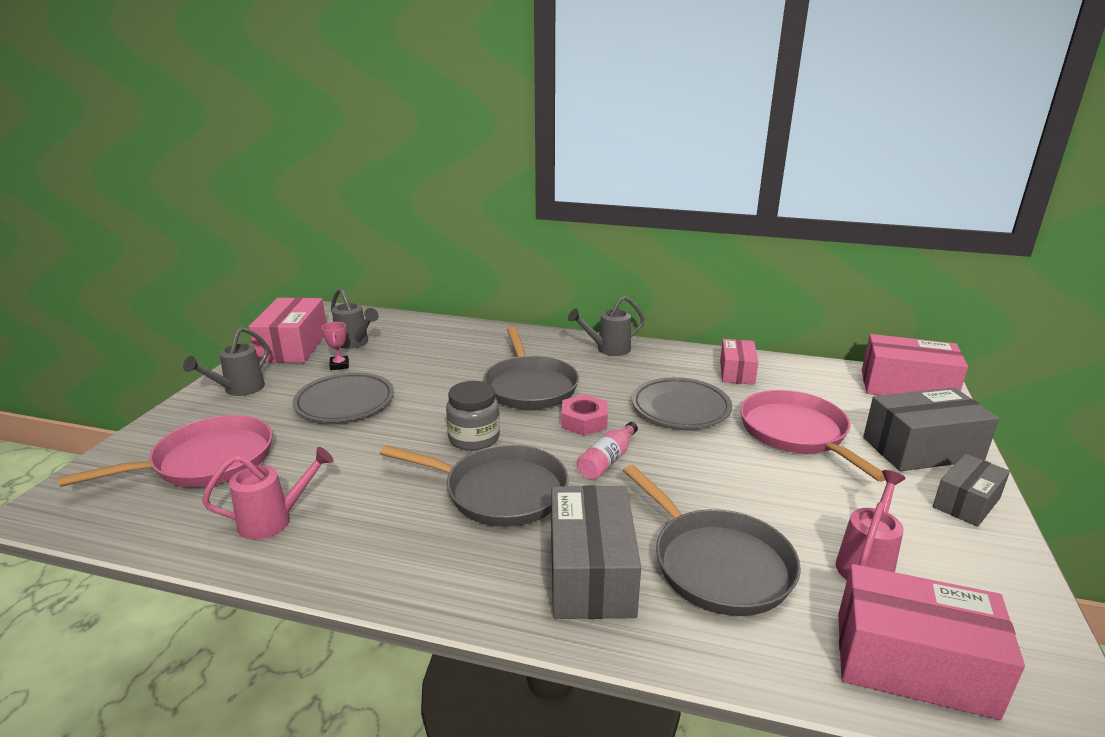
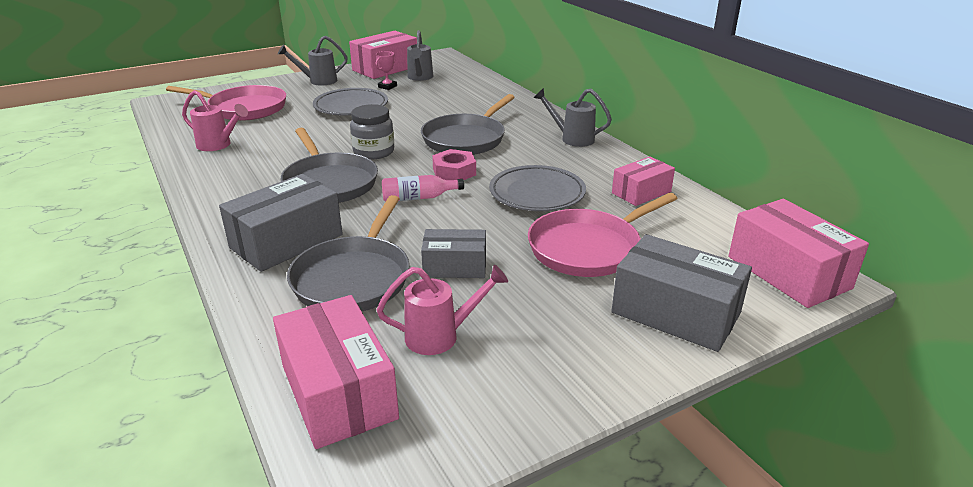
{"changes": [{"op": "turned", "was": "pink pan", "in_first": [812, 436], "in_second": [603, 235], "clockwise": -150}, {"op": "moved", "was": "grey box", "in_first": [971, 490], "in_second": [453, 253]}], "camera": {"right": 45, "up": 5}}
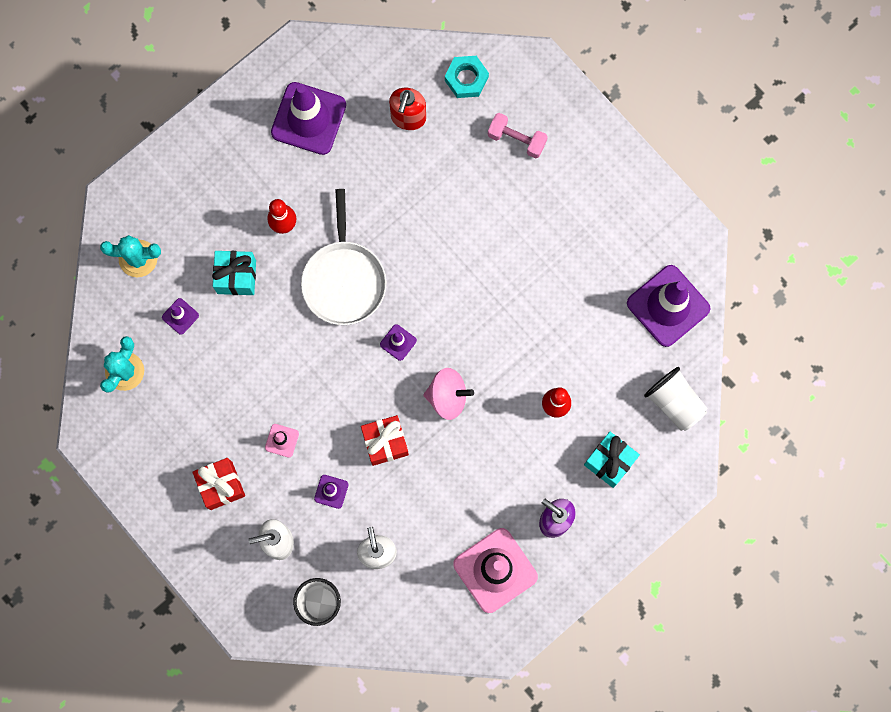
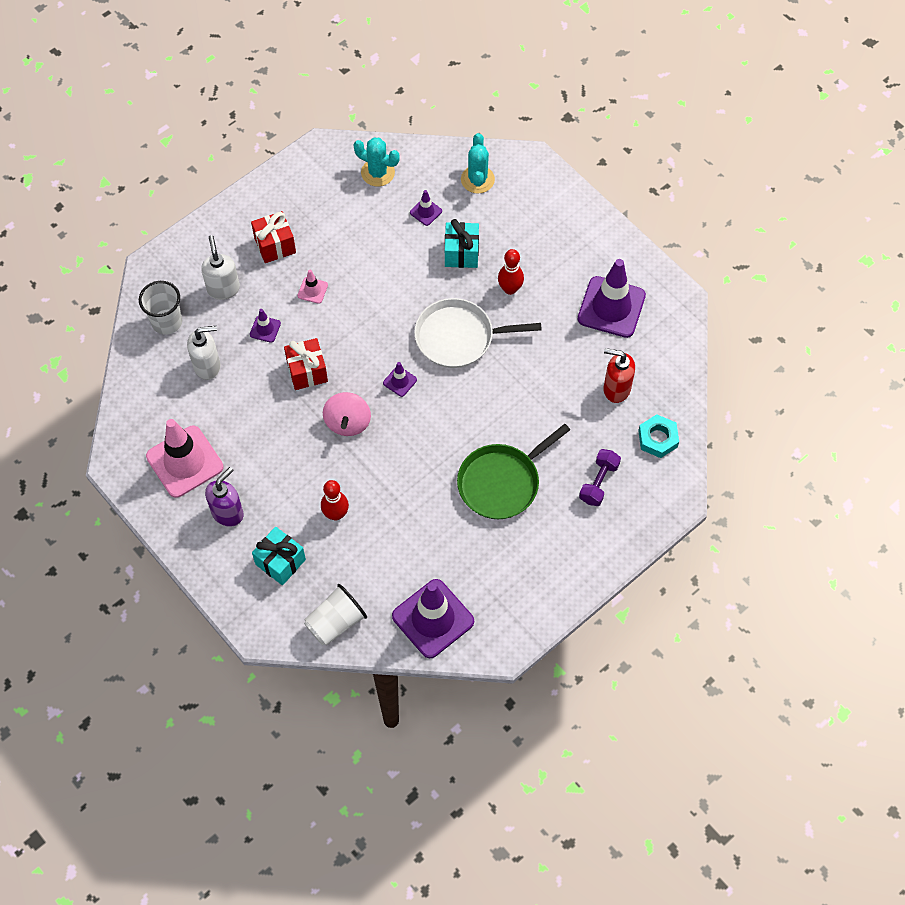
{"changes": [{"op": "recoloured", "was": "pink dumbbell", "now": "purple dumbbell", "in_first": [518, 136], "in_second": [600, 477]}, {"op": "added", "now": "green pan", "in_second": [513, 471]}], "camera": {"right": 90, "up": -15}}
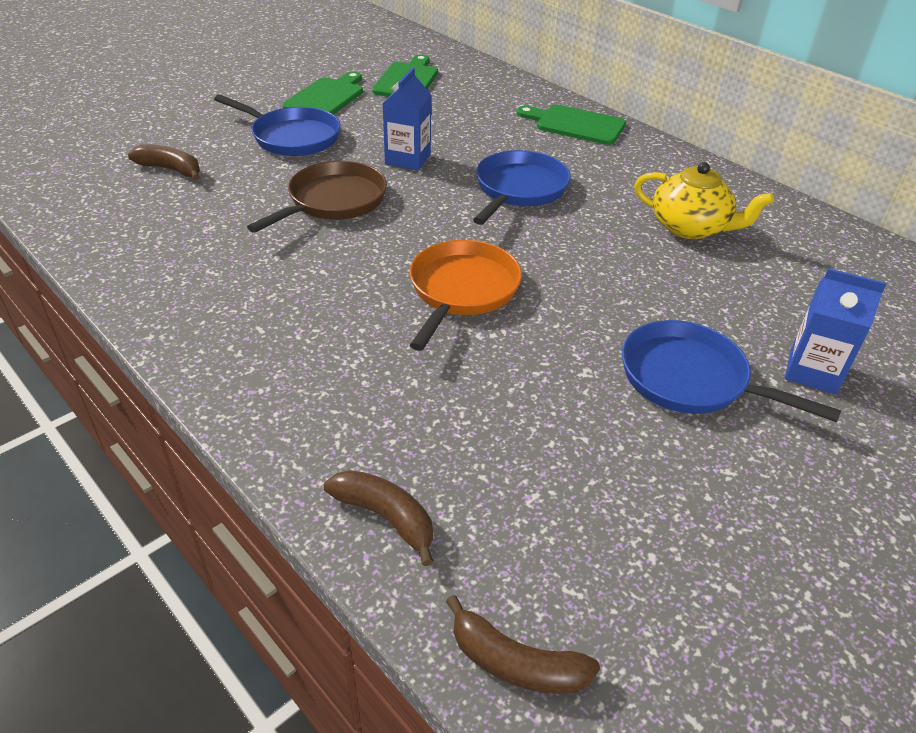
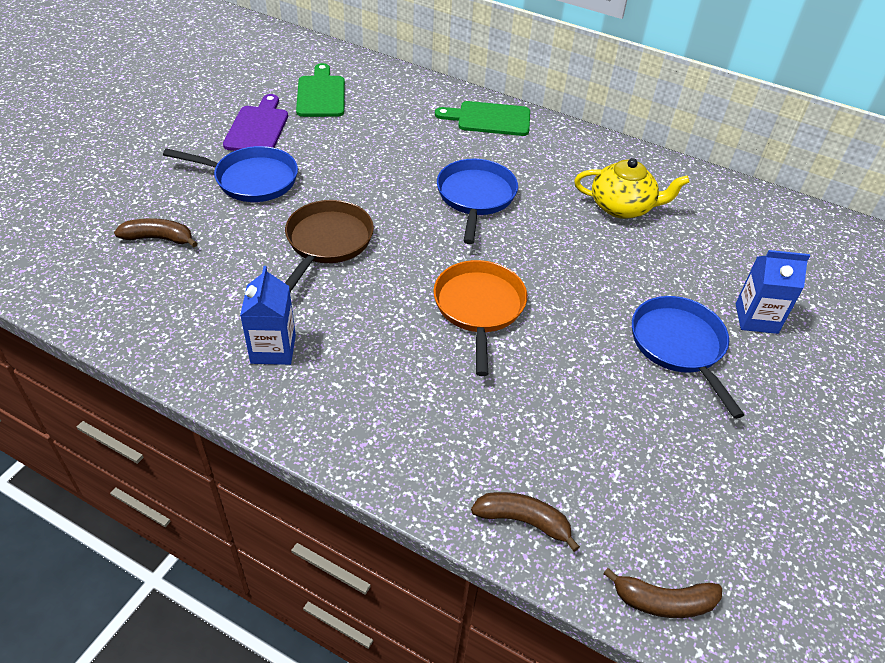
{"changes": [{"op": "moved", "was": "blue carton", "in_first": [407, 119], "in_second": [268, 315]}, {"op": "recoloured", "was": "green cutting board", "now": "purple cutting board", "in_first": [322, 93], "in_second": [255, 122]}, {"op": "turned", "was": "blue pan", "in_first": [731, 371], "in_second": [688, 357], "clockwise": 60}], "camera": {"right": -20, "up": 5}}
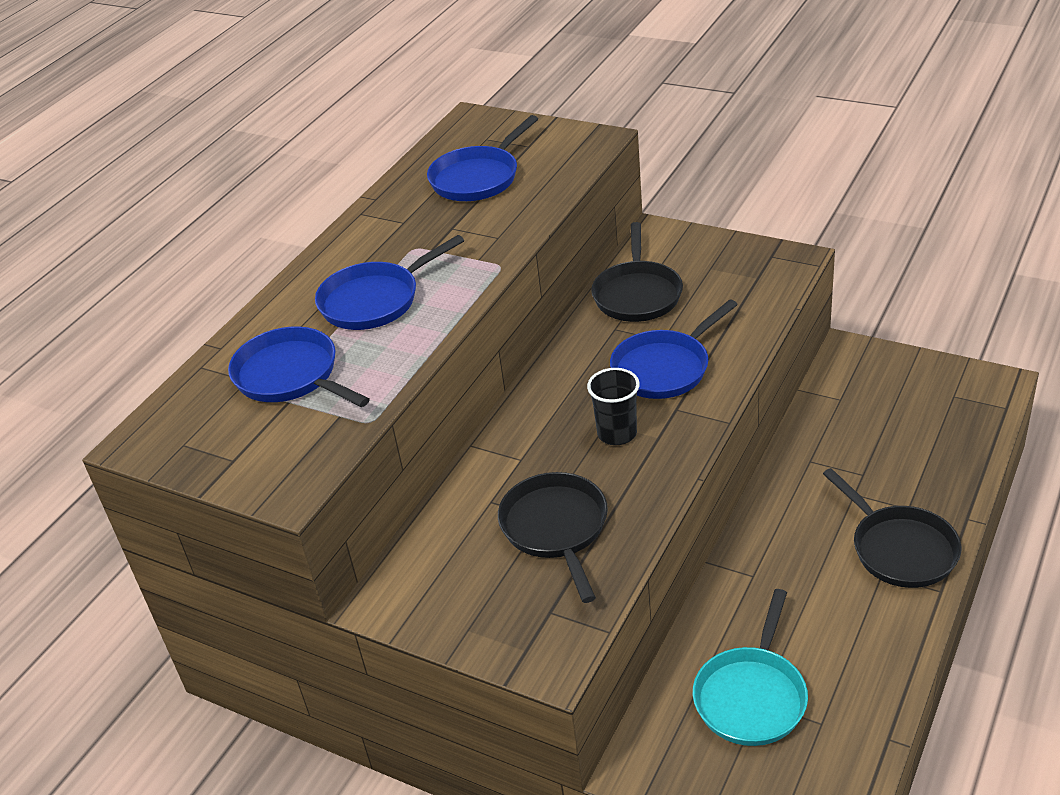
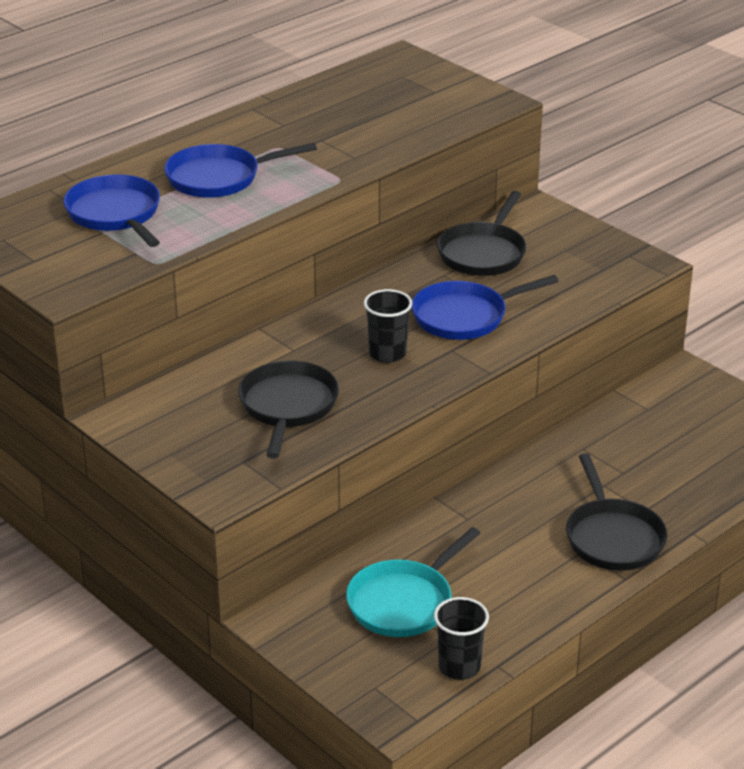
{"changes": [{"op": "removed", "was": "blue pan", "in_first": [482, 158]}, {"op": "added", "now": "black cup", "in_second": [461, 638]}], "camera": {"right": 15, "up": -5}}
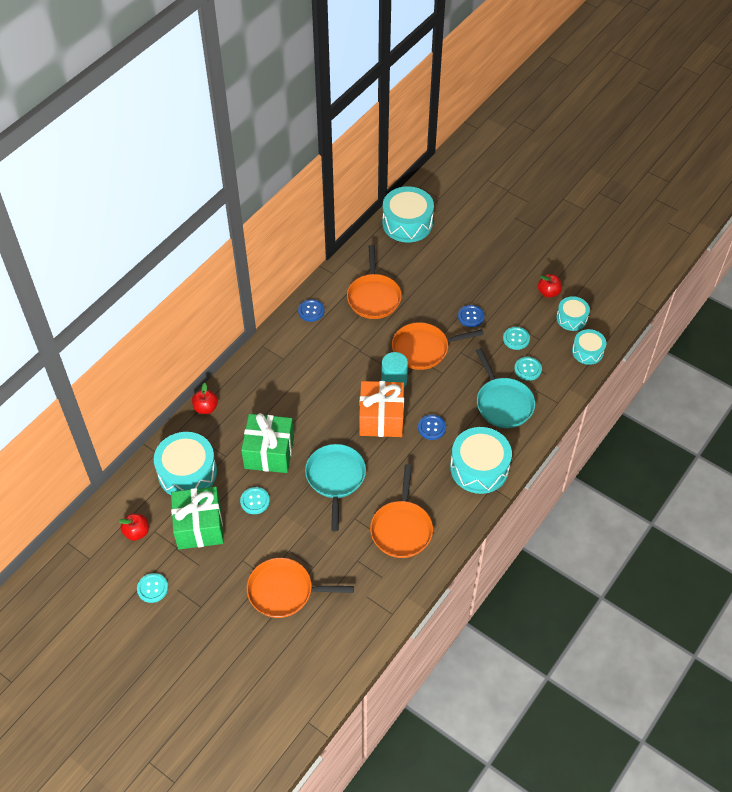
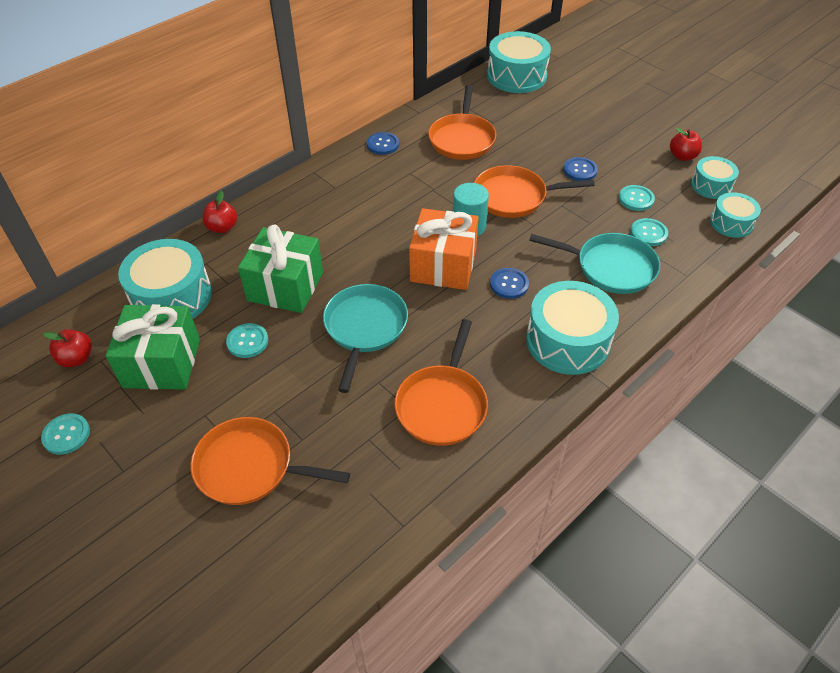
{"changes": [{"op": "turned", "was": "turquoise pan", "in_first": [505, 388], "in_second": [594, 263], "clockwise": -60}], "camera": {"right": 10, "up": -5}}
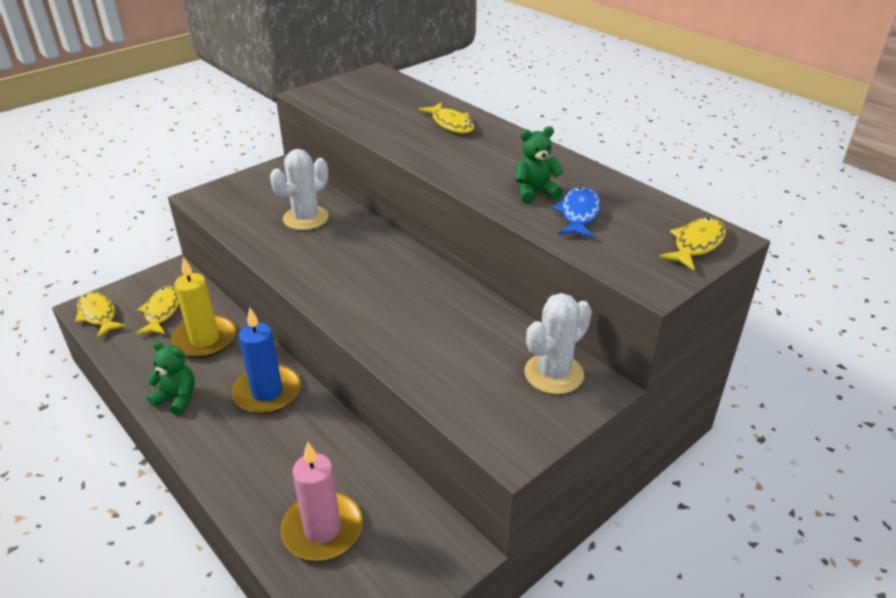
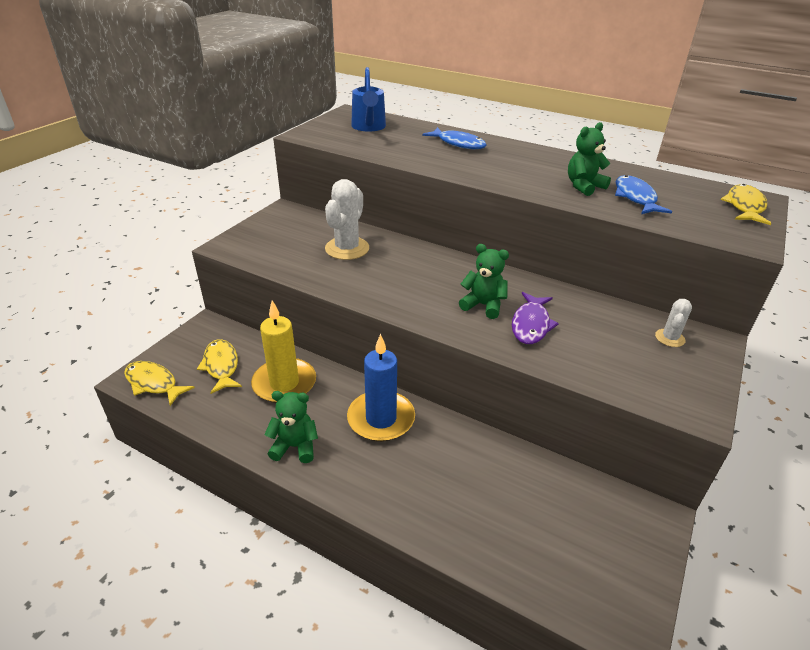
{"changes": [{"op": "recoloured", "was": "yellow fish", "now": "blue fish", "in_first": [446, 118], "in_second": [454, 138]}, {"op": "resized", "was": "white cactus", "in_first": [558, 343], "in_second": [673, 323], "ratio": 0.53}, {"op": "removed", "was": "pink candle", "in_first": [321, 501]}, {"op": "added", "now": "blue watering can", "in_second": [368, 99]}, {"op": "added", "now": "green teddy bear", "in_second": [484, 281]}, {"op": "added", "now": "purple fish", "in_second": [535, 318]}], "camera": {"right": -20, "up": 0}}
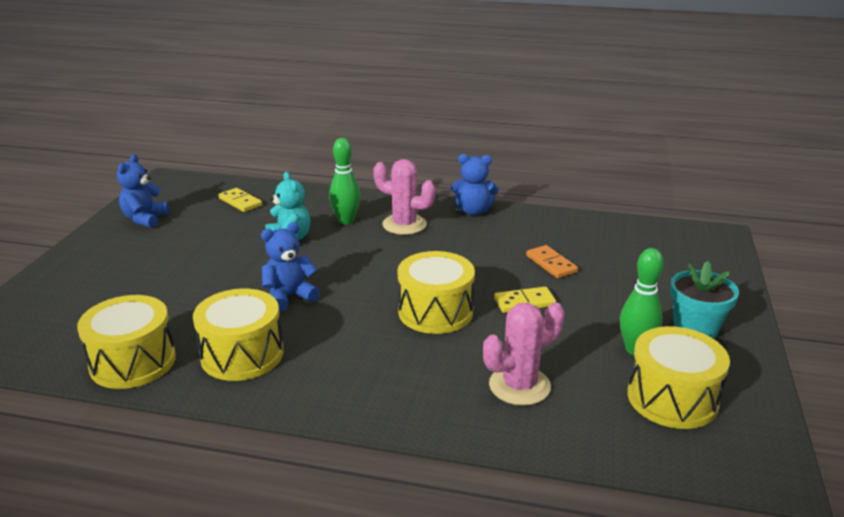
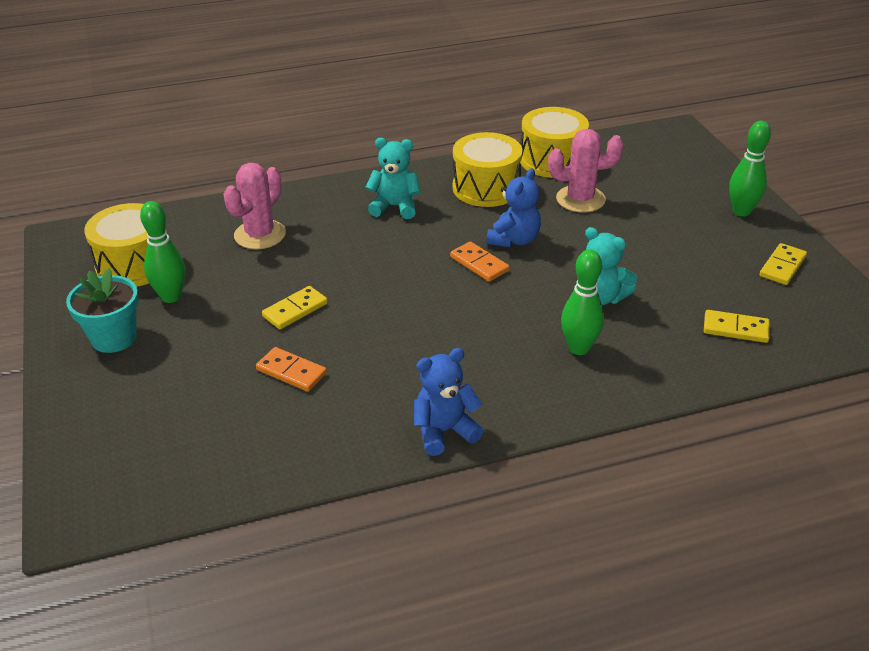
{"changes": [{"op": "replaced", "was": "blue teddy bear", "now": "yellow domino", "in_first": [143, 191], "in_second": [783, 264]}, {"op": "moved", "was": "pink cactus", "in_first": [404, 197], "in_second": [586, 170]}, {"op": "removed", "was": "yellow drum", "in_first": [436, 292]}, {"op": "added", "now": "green bowling pin", "in_second": [750, 168]}, {"op": "added", "now": "turquoise teddy bear", "in_second": [393, 178]}, {"op": "added", "now": "orange domino", "in_second": [479, 261]}], "camera": {"right": 150, "up": 10}}
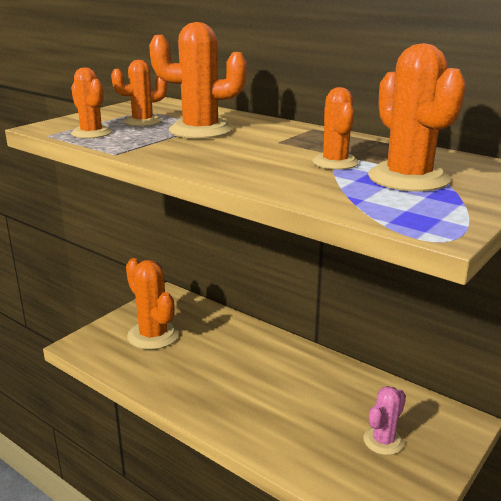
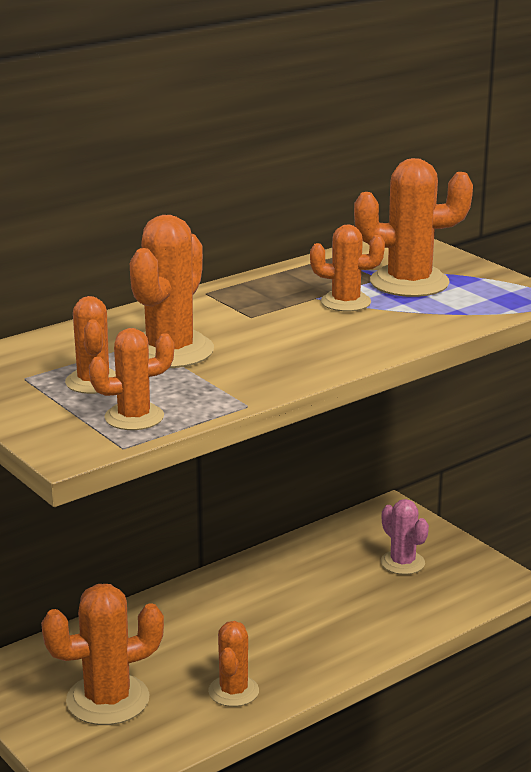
{"changes": [{"op": "added", "now": "orange cactus", "in_second": [233, 664]}], "camera": {"right": -75, "up": 0}}
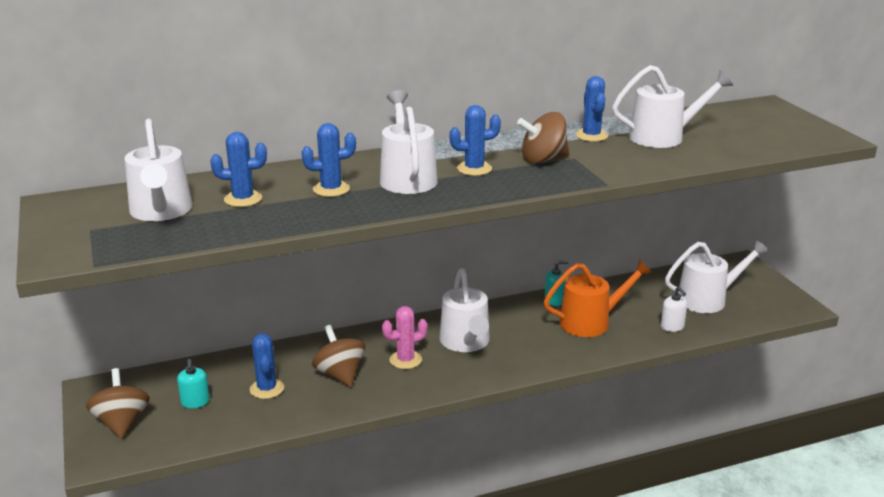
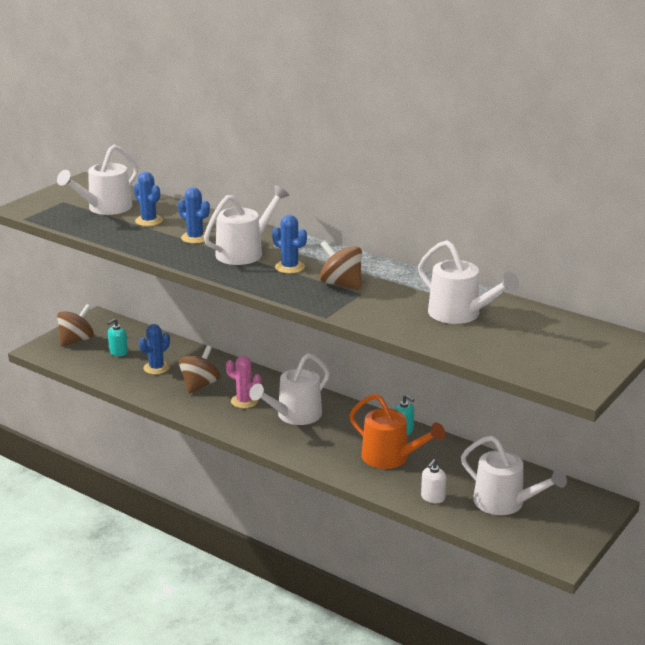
{"changes": [{"op": "removed", "was": "blue cactus", "in_first": [591, 109]}], "camera": {"right": 55, "up": 0}}
